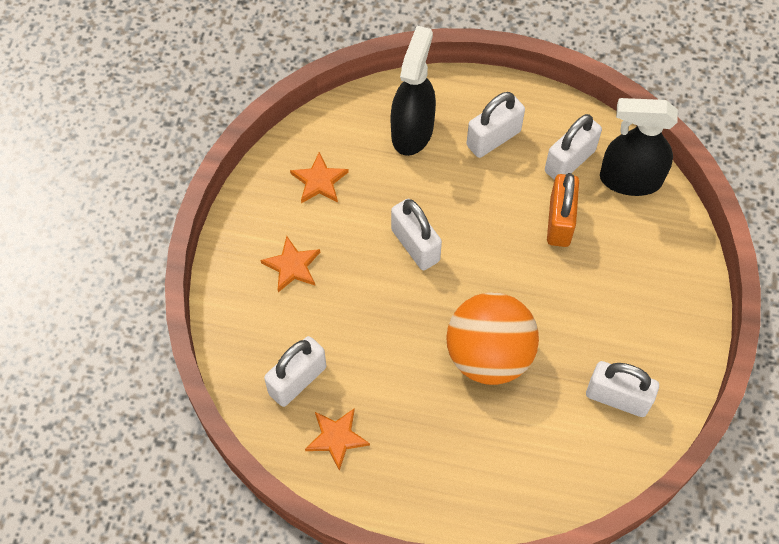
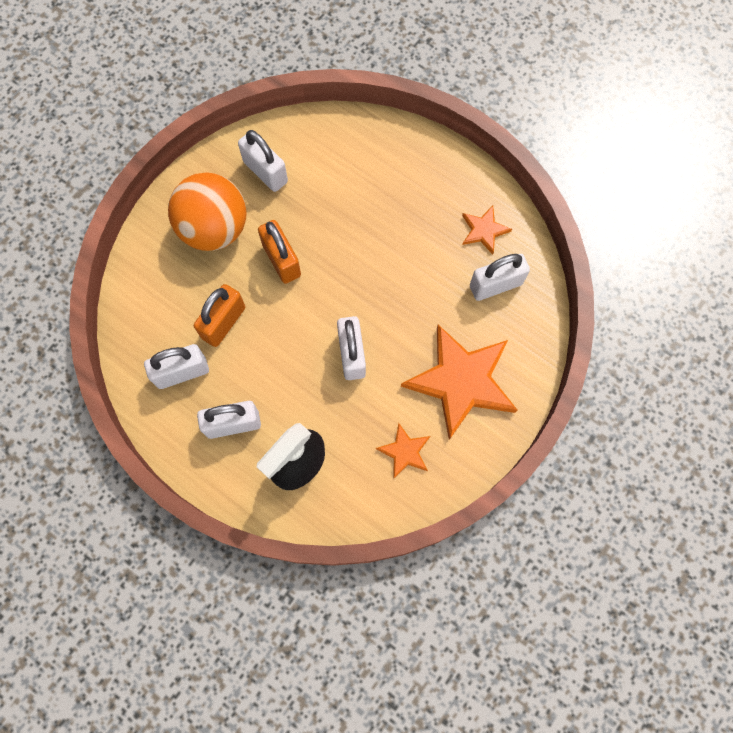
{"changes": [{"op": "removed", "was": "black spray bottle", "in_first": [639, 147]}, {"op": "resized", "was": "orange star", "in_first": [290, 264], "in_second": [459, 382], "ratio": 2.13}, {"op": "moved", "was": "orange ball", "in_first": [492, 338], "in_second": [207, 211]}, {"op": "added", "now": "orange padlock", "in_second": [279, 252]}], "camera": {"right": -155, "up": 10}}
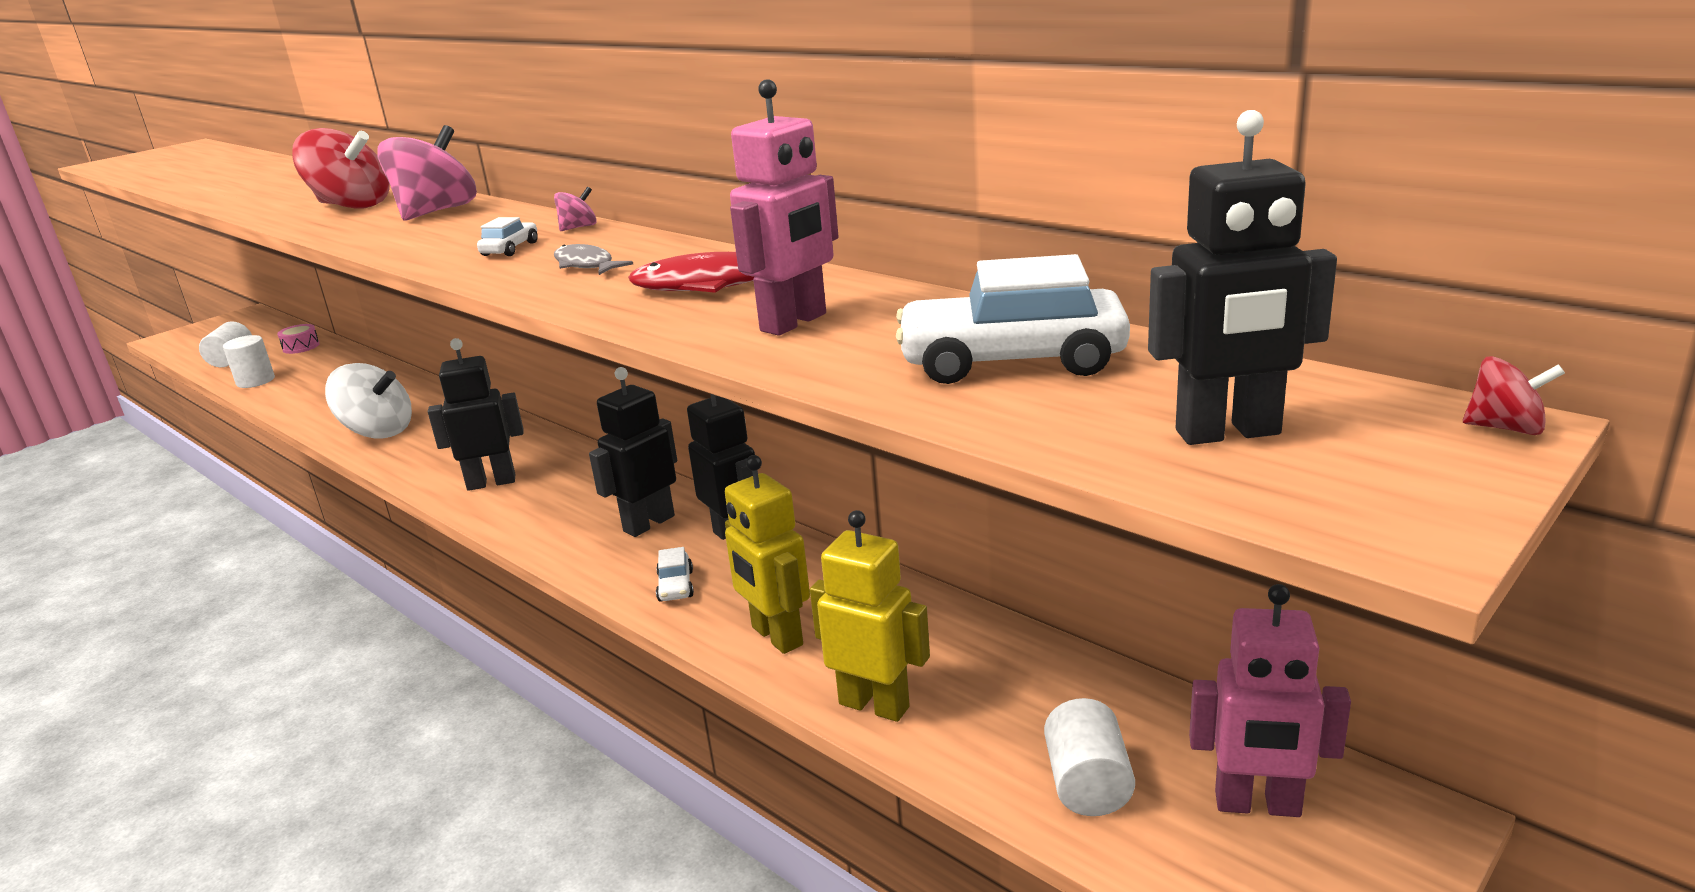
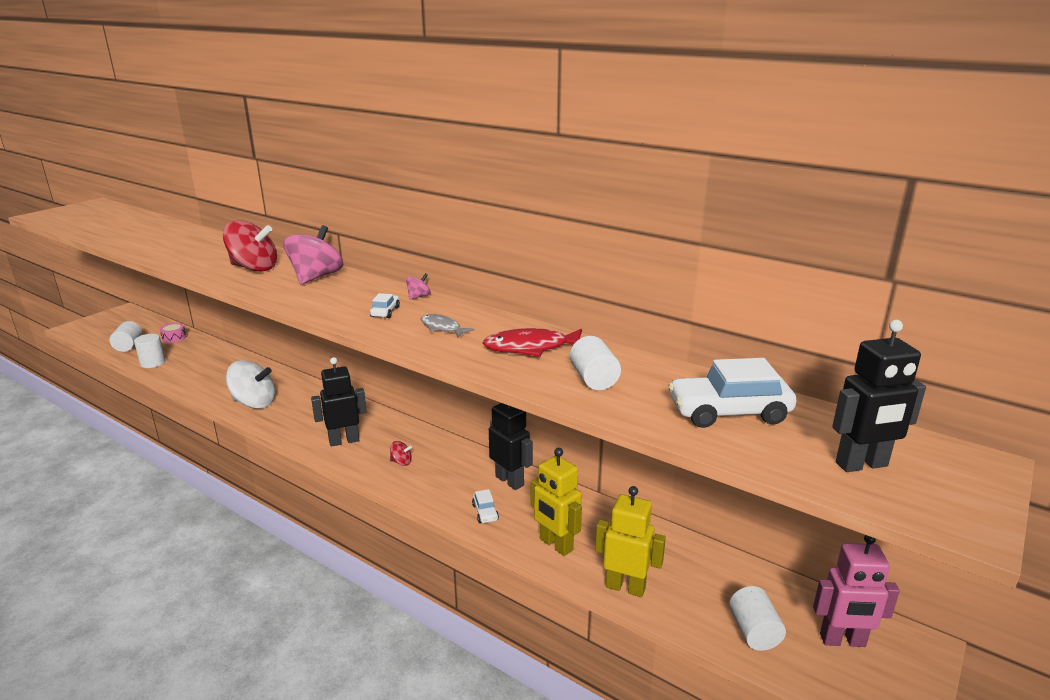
{"changes": [{"op": "replaced", "was": "pink robot", "now": "white cylinder", "in_first": [784, 207], "in_second": [595, 363]}, {"op": "moved", "was": "red spinning top", "in_first": [1514, 395], "in_second": [401, 453]}, {"op": "removed", "was": "black robot", "in_first": [633, 452]}], "camera": {"right": -10, "up": 0}}
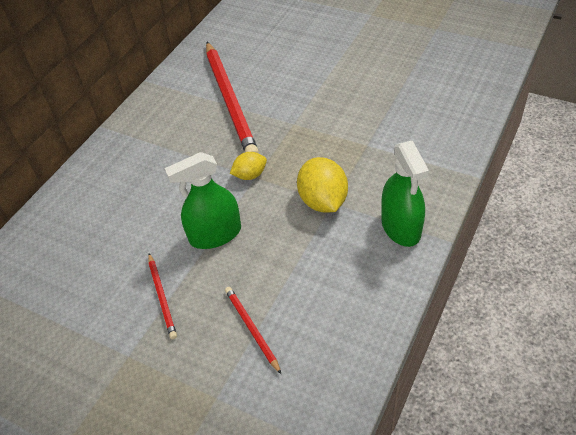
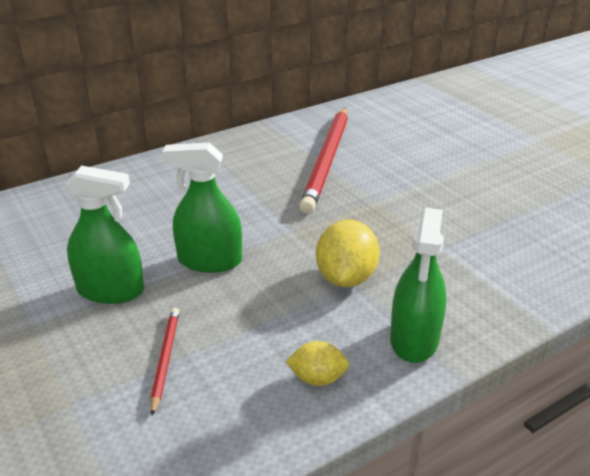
{"changes": [{"op": "moved", "was": "yellow lemon", "in_first": [248, 166], "in_second": [317, 363]}, {"op": "replaced", "was": "red pencil", "now": "green spray bottle", "in_first": [162, 296], "in_second": [104, 235]}], "camera": {"right": 25, "up": -15}}
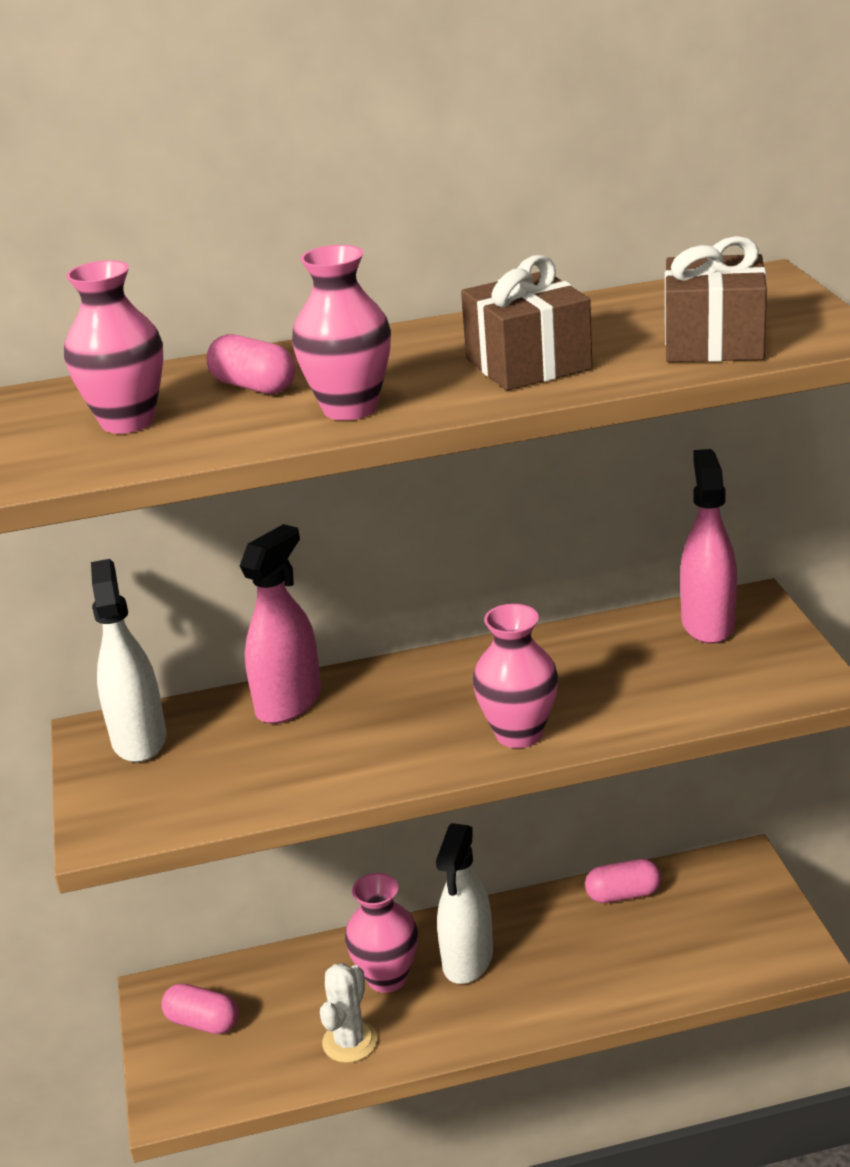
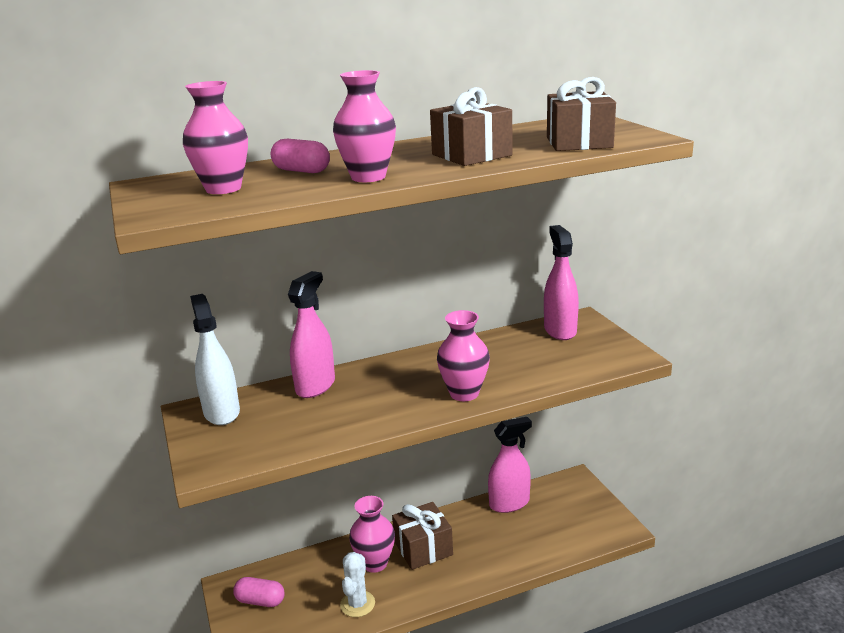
{"changes": [{"op": "replaced", "was": "white spray bottle", "now": "brown gift", "in_first": [464, 903], "in_second": [422, 536]}, {"op": "replaced", "was": "pink capsule", "now": "pink spray bottle", "in_first": [623, 881], "in_second": [510, 465]}], "camera": {"right": -10, "up": -5}}
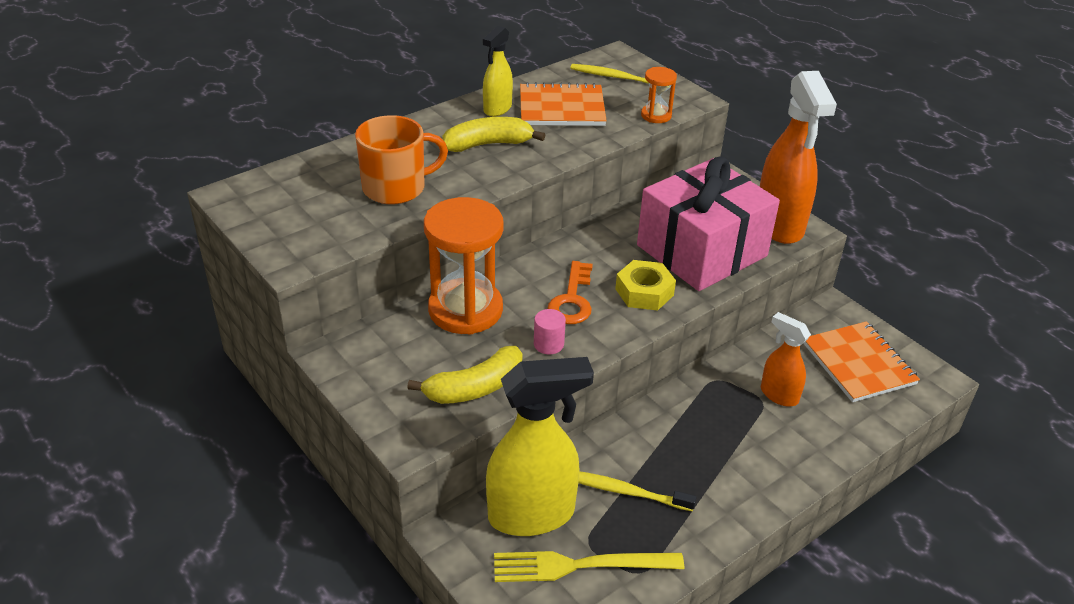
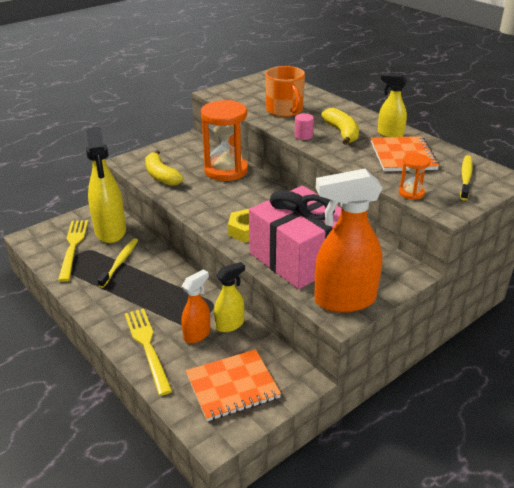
{"changes": [{"op": "removed", "was": "orange key", "in_first": [570, 292]}, {"op": "moved", "was": "pink cylinder", "in_first": [550, 331], "in_second": [304, 126]}, {"op": "added", "now": "yellow spray bottle", "in_second": [229, 297]}, {"op": "added", "now": "yellow fork", "in_second": [148, 352]}], "camera": {"right": 90, "up": -5}}
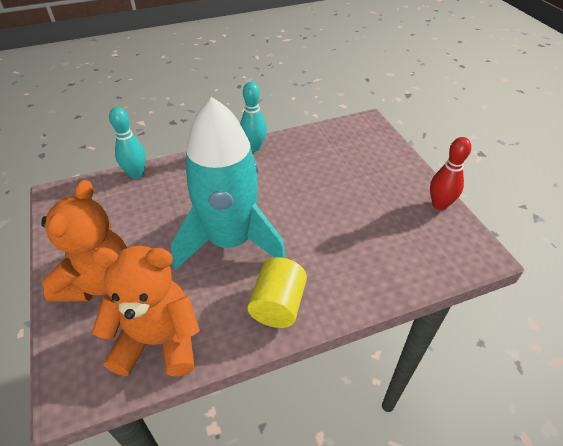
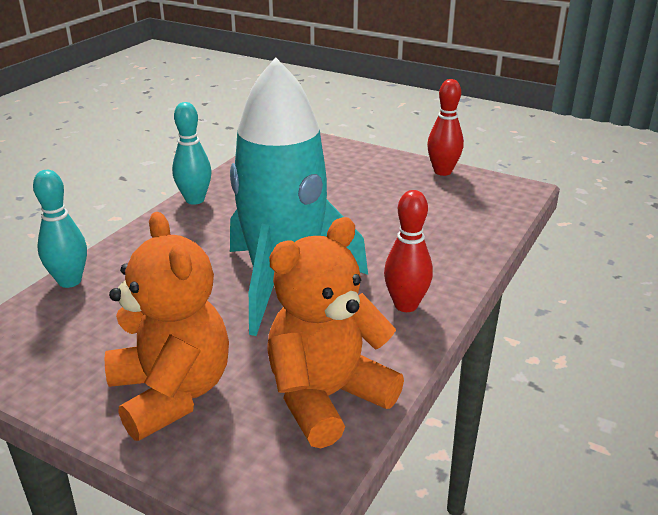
{"changes": [{"op": "replaced", "was": "yellow cylinder", "now": "red bowling pin", "in_first": [277, 292], "in_second": [408, 251]}], "camera": {"right": -40, "up": -15}}
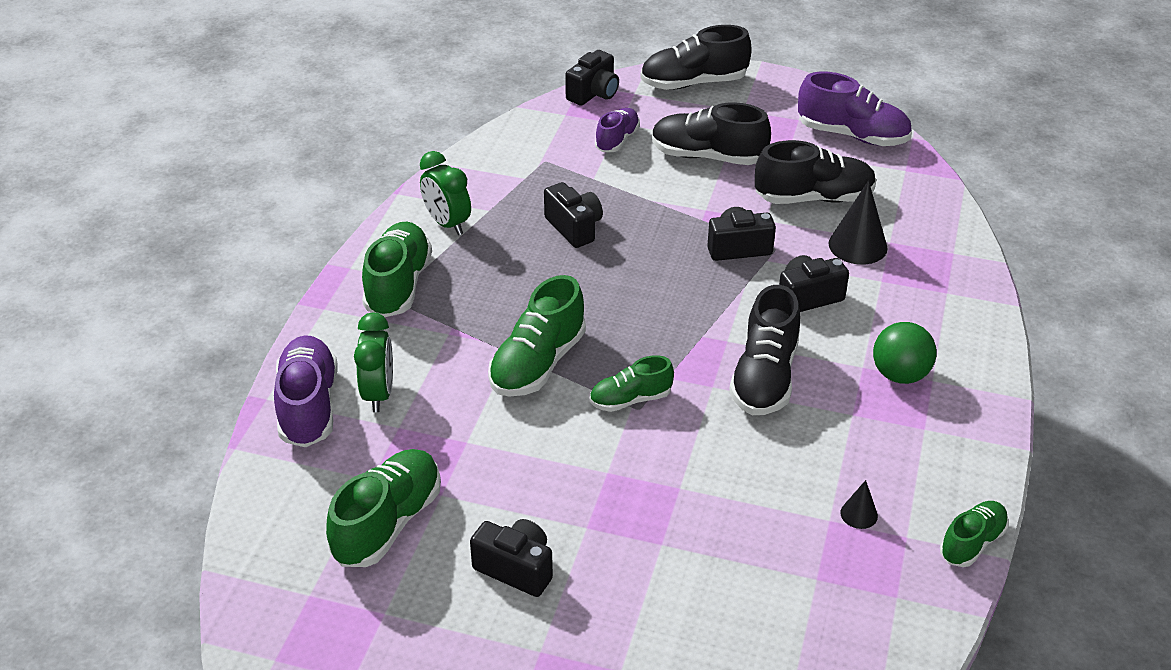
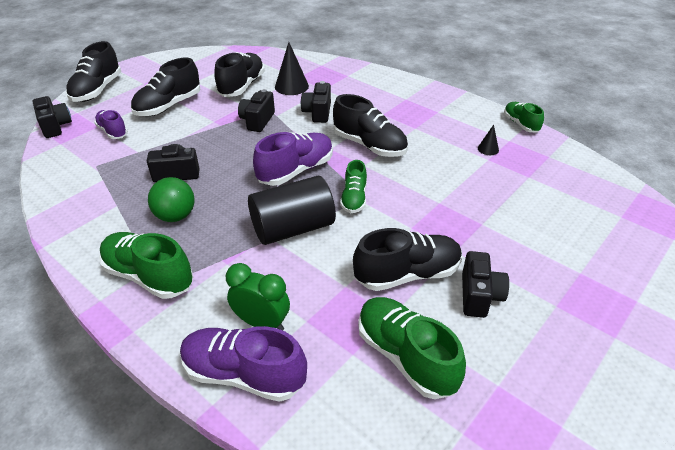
{"changes": [{"op": "moved", "was": "purple shoe", "in_first": [855, 108], "in_second": [293, 159]}, {"op": "removed", "was": "green clock", "in_first": [445, 193]}, {"op": "replaced", "was": "green shoe", "now": "black cylinder", "in_first": [537, 335], "in_second": [292, 210]}, {"op": "moved", "was": "green ball", "in_first": [905, 353], "in_second": [171, 199]}, {"op": "turned", "was": "black camera", "in_first": [511, 558], "in_second": [485, 284], "clockwise": 135}, {"op": "added", "now": "black shoe", "in_second": [407, 259]}], "camera": {"right": -65, "up": 0}}
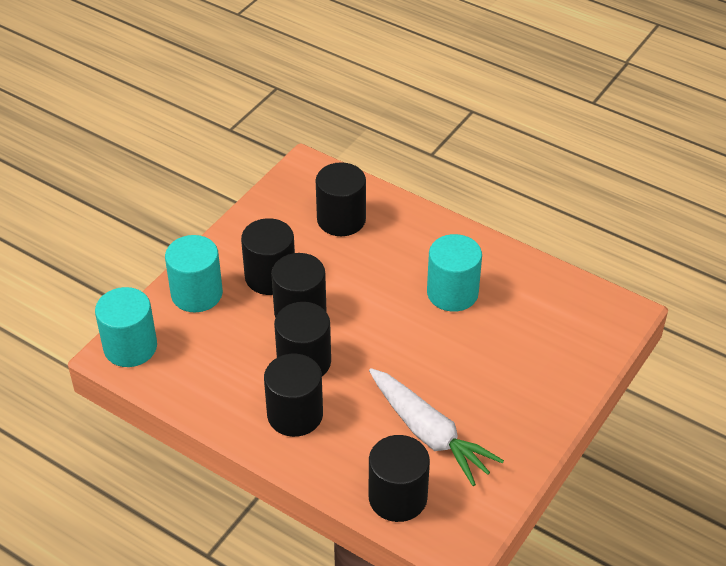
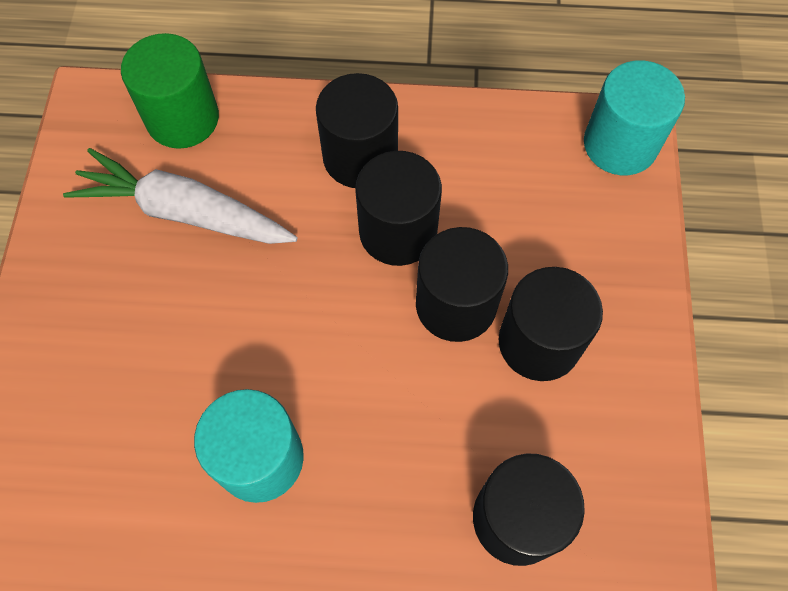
{"changes": [{"op": "removed", "was": "turquoise cylinder", "in_first": [194, 273]}, {"op": "recoloured", "was": "black cylinder", "now": "green cylinder", "in_first": [399, 478], "in_second": [170, 91]}], "camera": {"right": 150, "up": 20}}
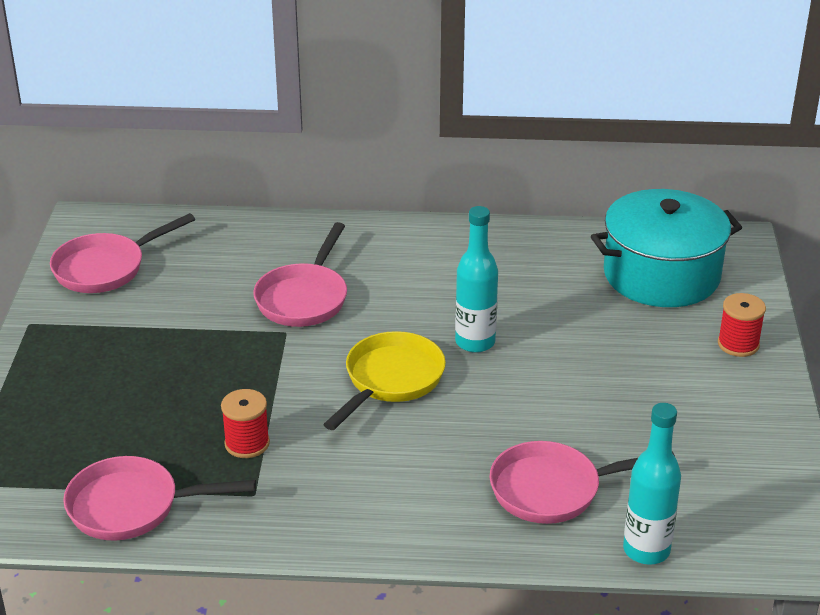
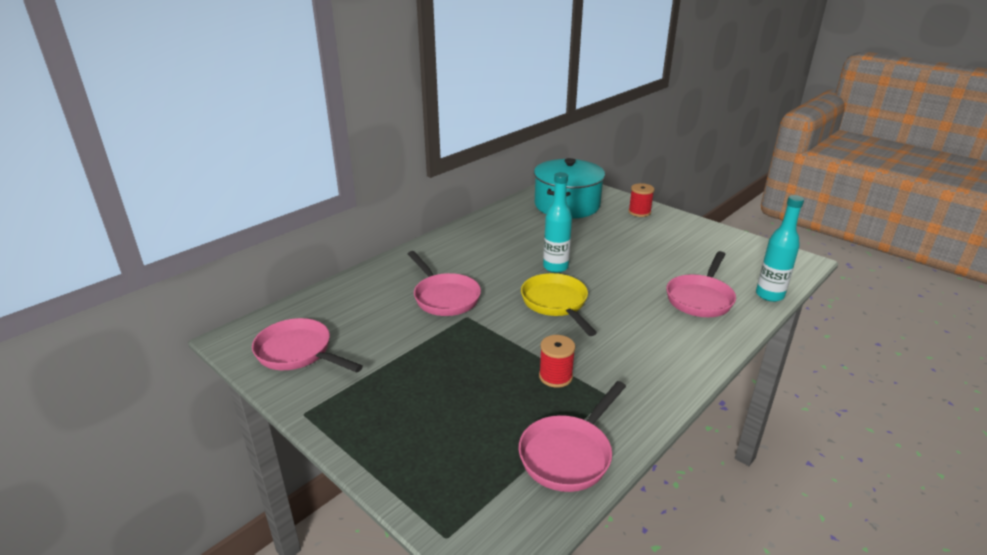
{"changes": [{"op": "turned", "was": "pink pan", "in_first": [122, 253], "in_second": [307, 345], "clockwise": 120}], "camera": {"right": -50, "up": -5}}
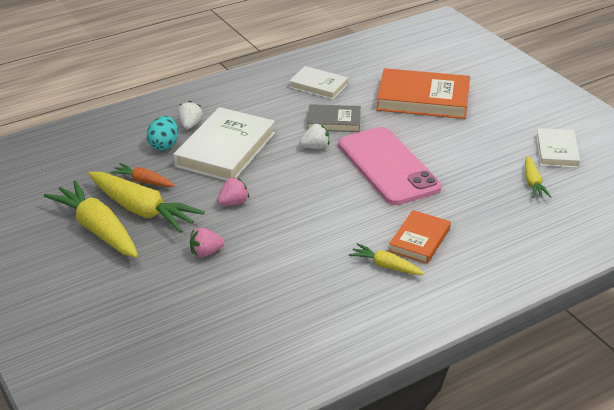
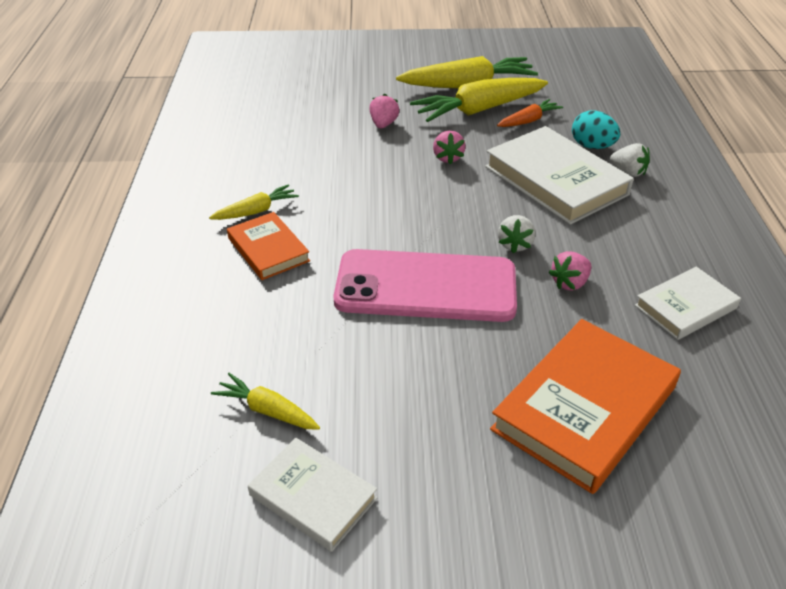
{"changes": [{"op": "replaced", "was": "grey book", "now": "pink strawberry", "in_first": [334, 118], "in_second": [570, 271]}], "camera": {"right": 120, "up": 5}}
